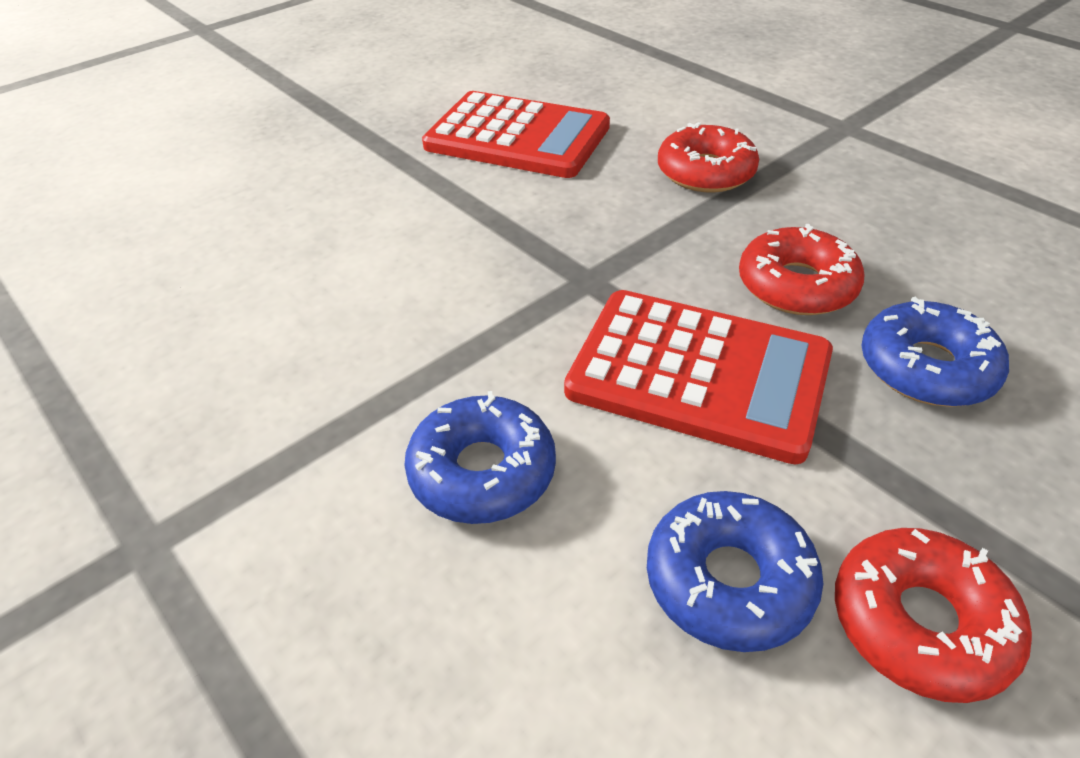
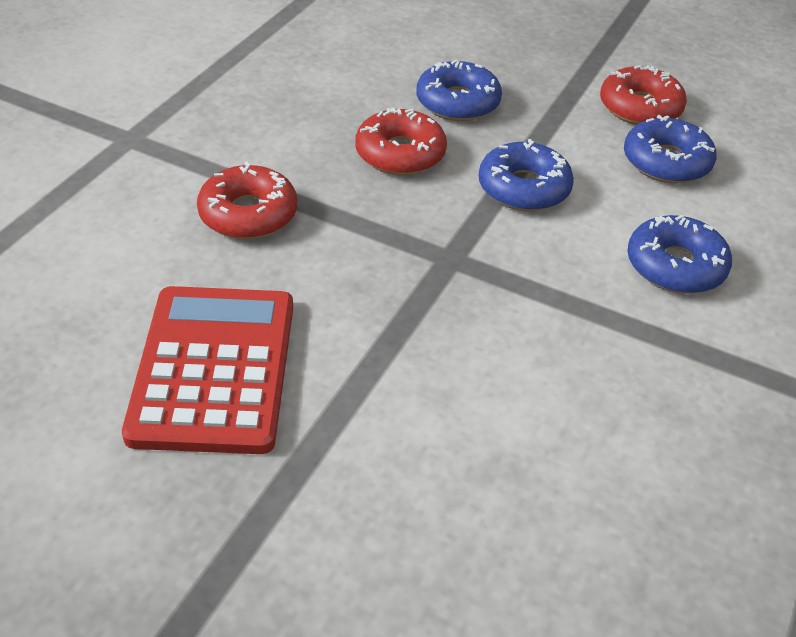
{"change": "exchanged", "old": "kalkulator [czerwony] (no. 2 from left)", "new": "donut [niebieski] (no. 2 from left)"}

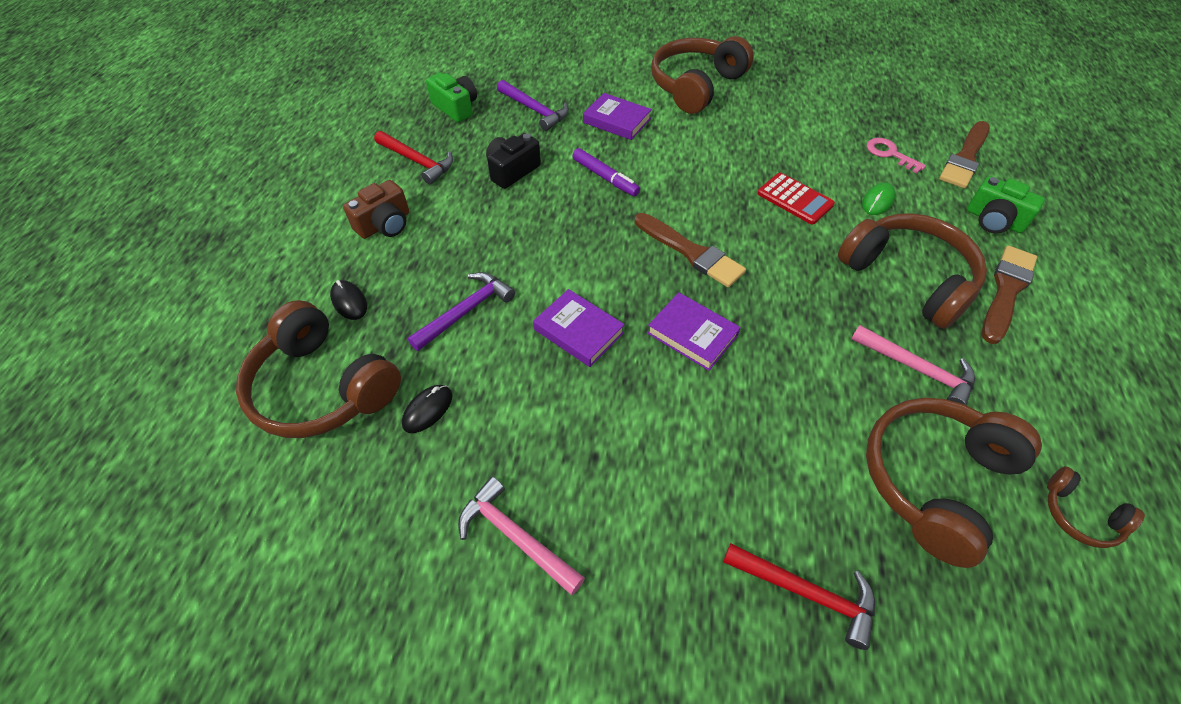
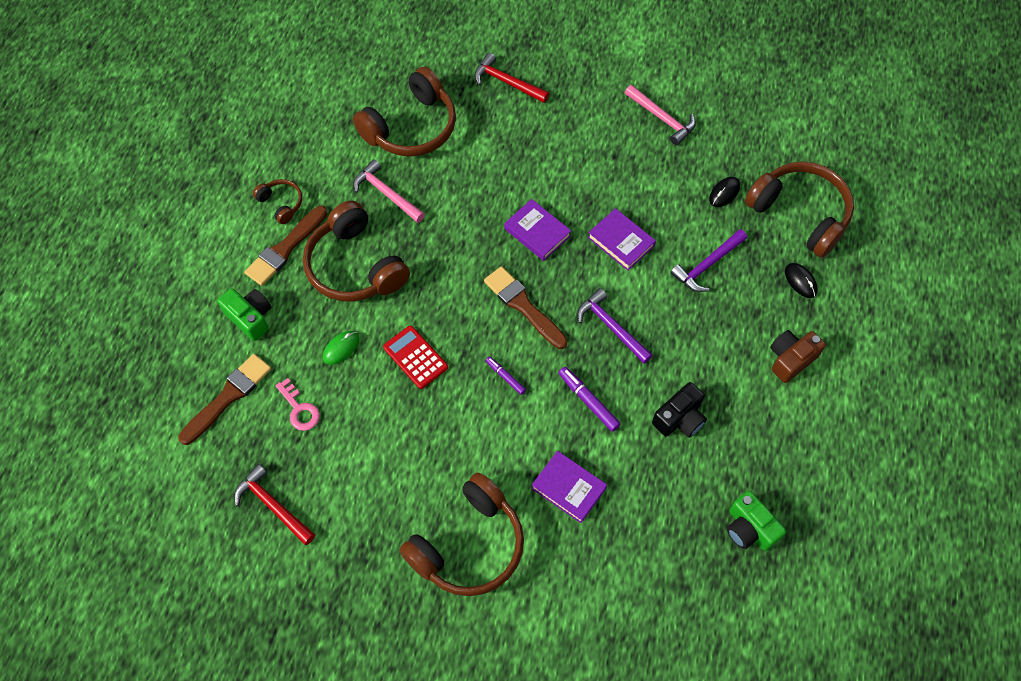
{"change": "relocated", "old": "młotek [czerwony] (no. 1 from left)"}
{"change": "relocated", "old": "młotek [fioletowy] (no. 2 from left in the first image)", "new": "młotek [fioletowy] (no. 1 from left)"}
{"change": "relocated", "old": "słuchawki [brązowy] (no. 5 from left in the first image)", "new": "słuchawki [brązowy] (no. 1 from left)"}
{"change": "appeared", "new": "flamaster [fioletowy] (no. 1 from left)"}

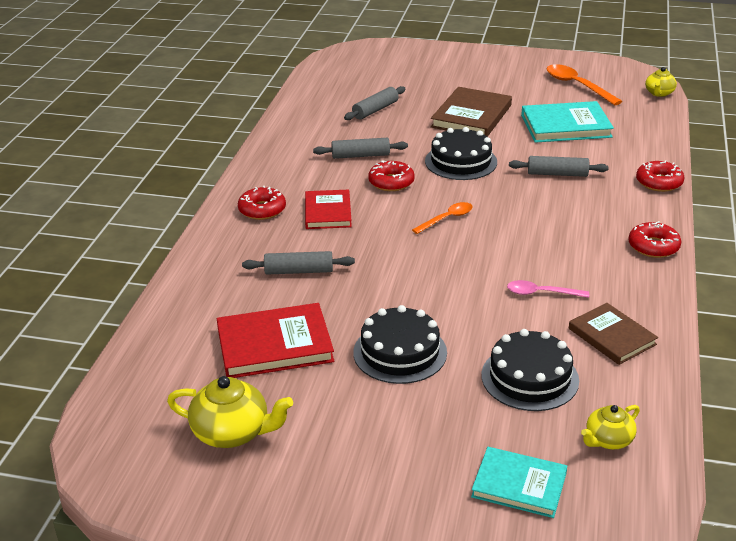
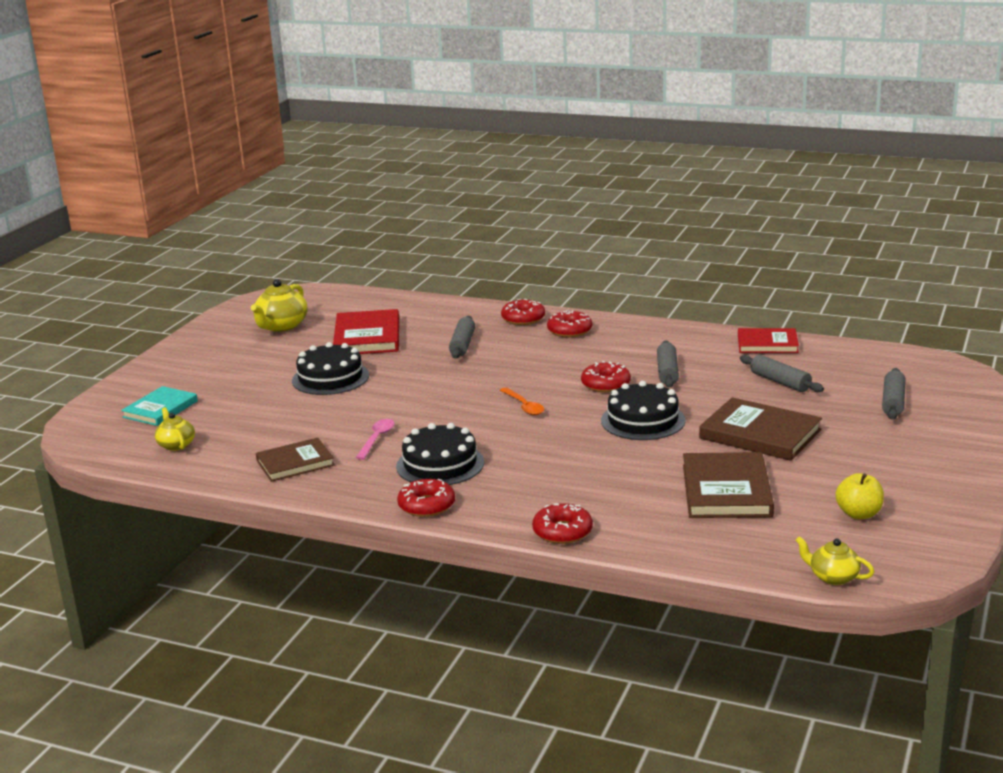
{"change": "relocated", "old": "książka [czerwony] (no. 2 from left)"}
{"change": "relocated", "old": "tort [czarny] (no. 3 from left in the first image)", "new": "tort [czarny] (no. 2 from left)"}
{"change": "relocated", "old": "wałek do ciasta [szary] (no. 4 from left)"}
{"change": "colour", "old": "książka [turkusowy] (no. 2 from left)", "new": "książka [brązowy] (no. 2 from left)"}
{"change": "exchanged", "old": "łyżka [pomarańczowy] (no. 2 from left)", "new": "jabłko [żółty]"}
{"change": "appeared", "new": "donut [czerwony] (no. 2 from left)"}

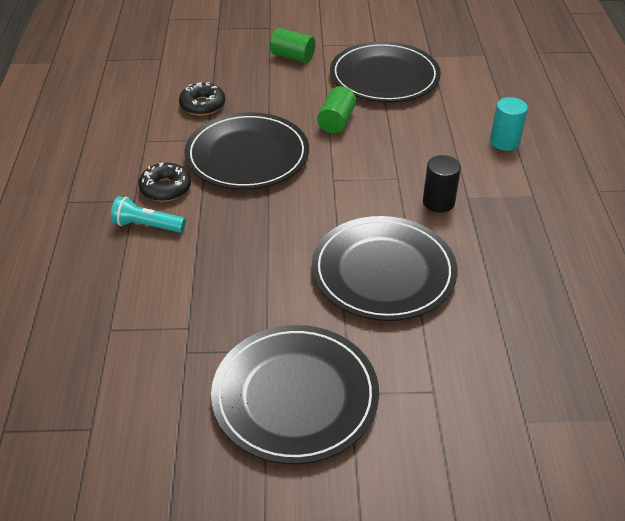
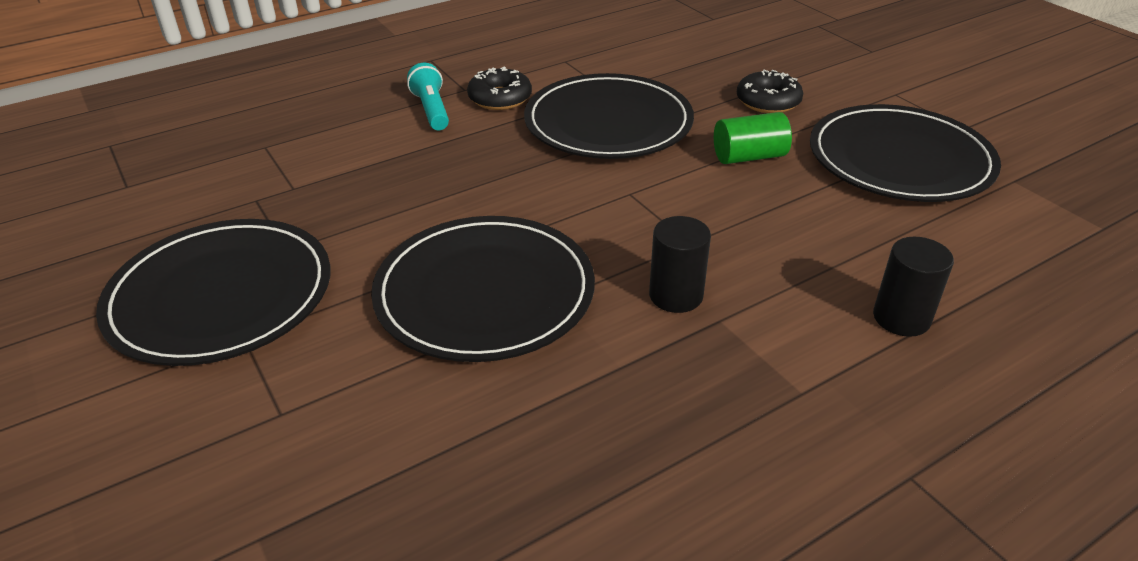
{"change": "relocated", "old": "donut [czarny] (no. 2 from left)"}
{"change": "missing", "old": "walec [zielony] (no. 1 from left)"}
{"change": "colour", "old": "walec [turkusowy]", "new": "walec [czarny] (no. 2 from left)"}

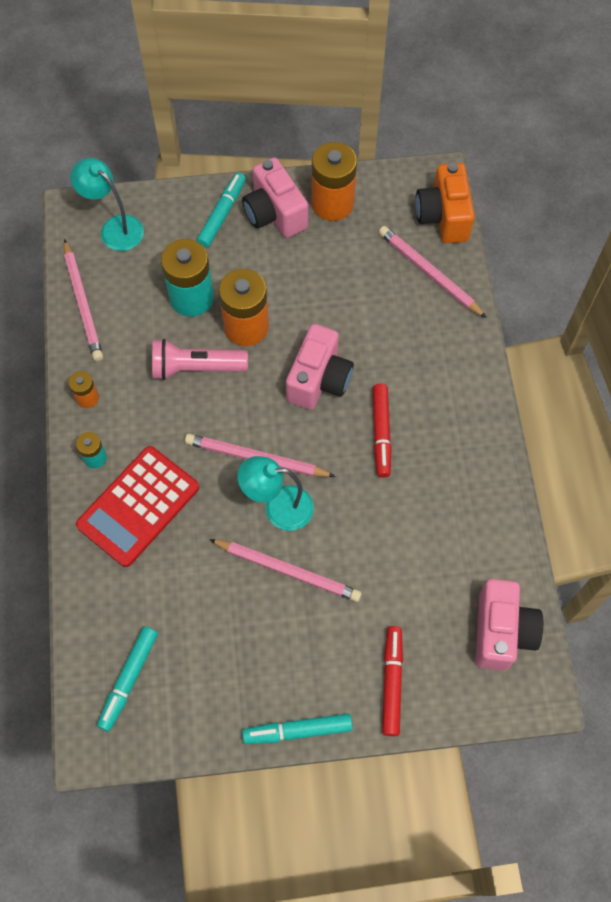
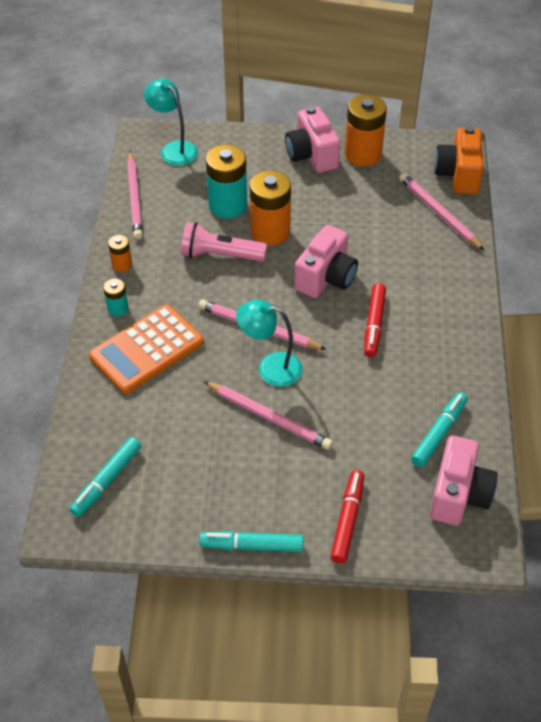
{"change": "colour", "old": "kalkulator [czerwony]", "new": "kalkulator [pomarańczowy]"}
{"change": "relocated", "old": "flamaster [turkusowy] (no. 2 from left in the first image)", "new": "flamaster [turkusowy] (no. 3 from left)"}

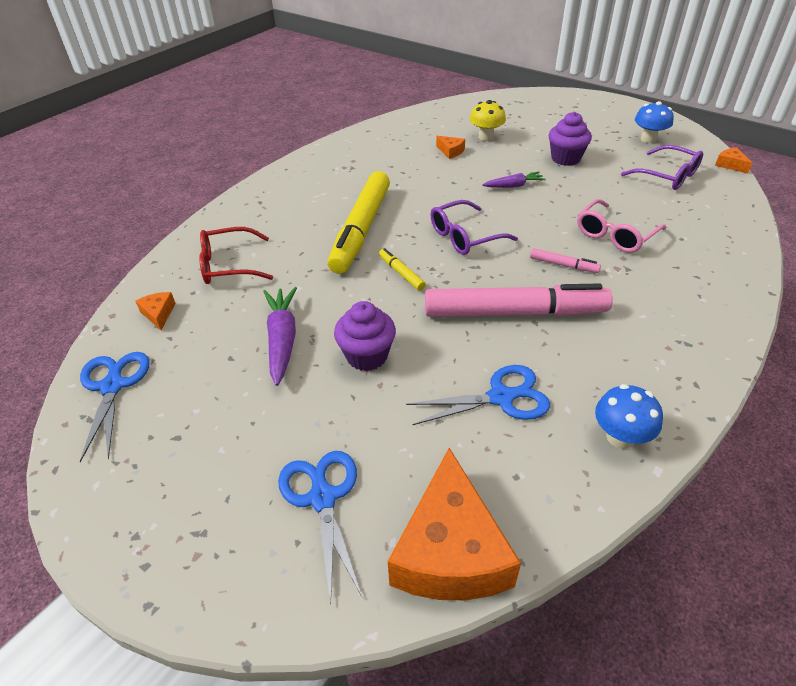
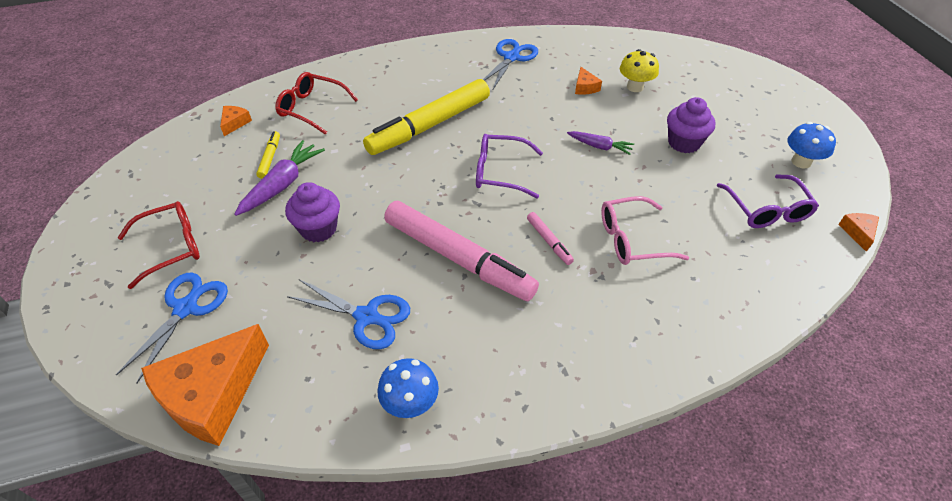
{"change": "relocated", "old": "nożyczki [niebieski] (no. 1 from left in the first image)", "new": "nożyczki [niebieski] (no. 3 from left)"}
{"change": "relocated", "old": "flamaster [żółty] (no. 2 from left in the first image)", "new": "flamaster [żółty] (no. 1 from left)"}
{"change": "appeared", "new": "okulary [czerwony] (no. 1 from left)"}

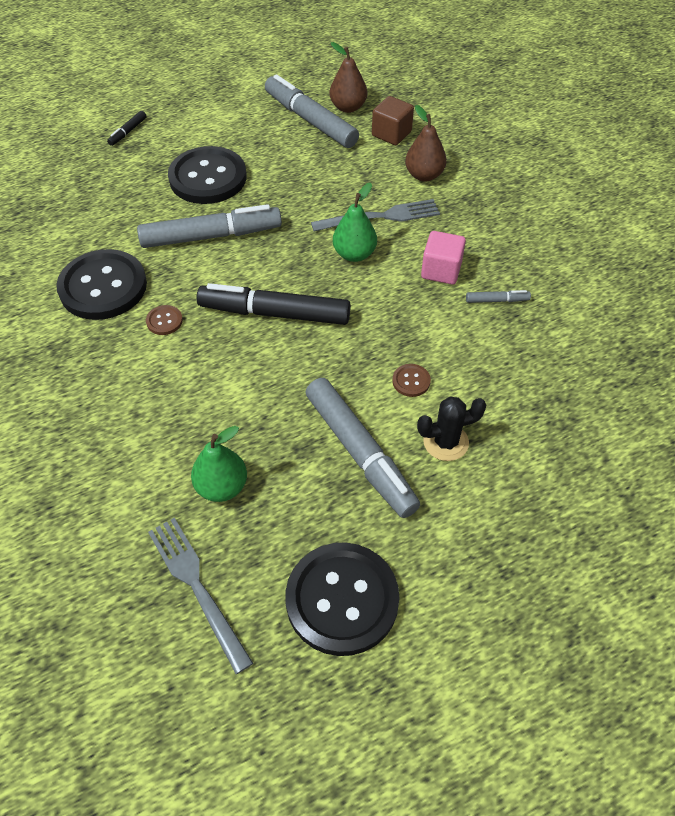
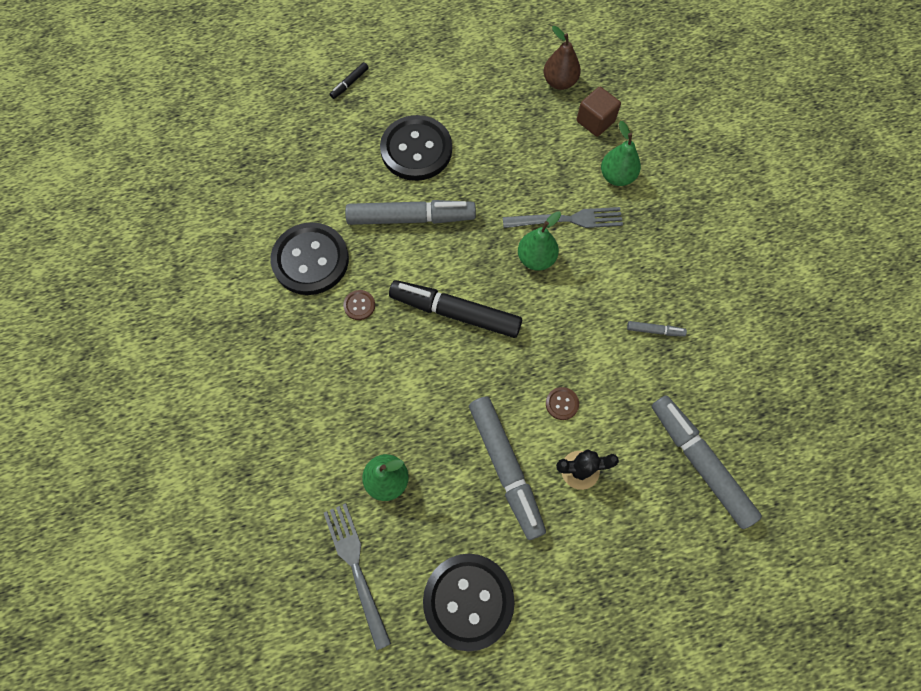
{"change": "relocated", "old": "flamaster [szary] (no. 2 from left in the first image)", "new": "flamaster [szary] (no. 4 from left)"}
{"change": "colour", "old": "gruszka [brązowy] (no. 2 from left)", "new": "gruszka [zielony] (no. 3 from left)"}
{"change": "missing", "old": "sześcian [różowy]"}

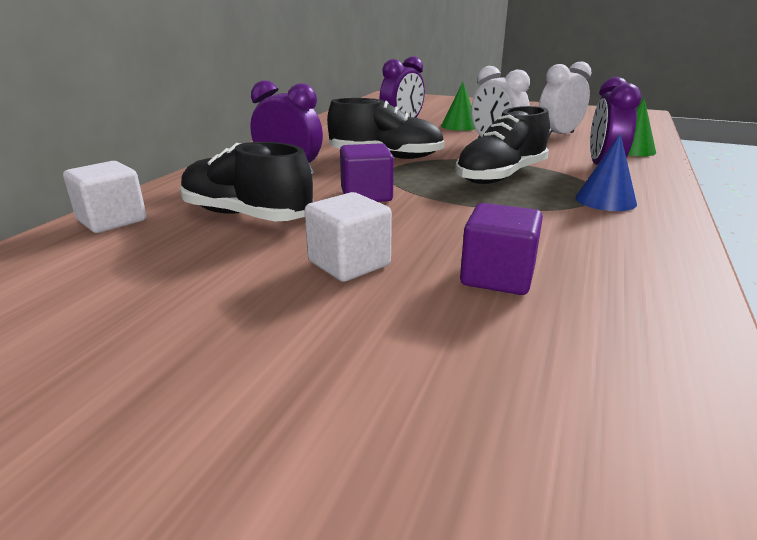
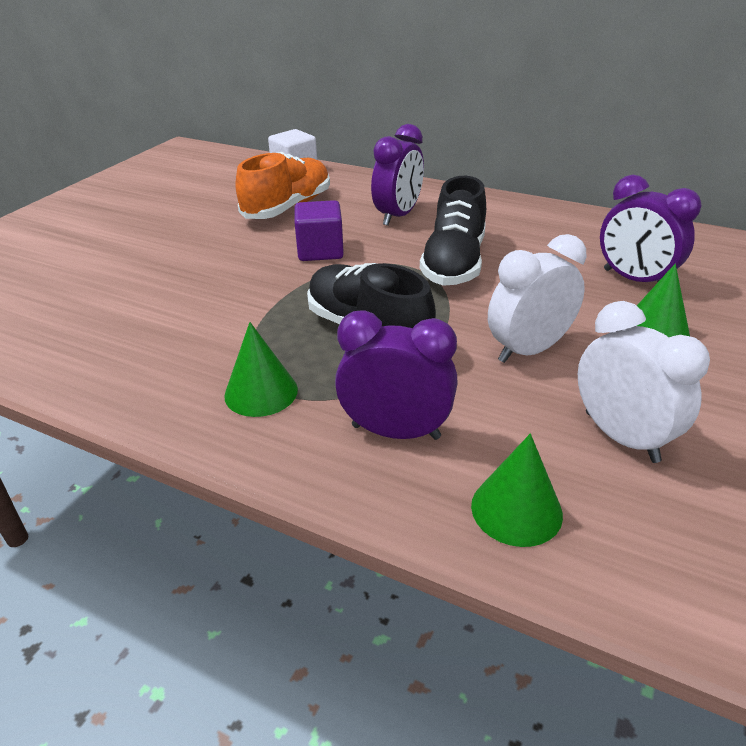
{"change": "colour", "old": "but [czarny] (no. 1 from left)", "new": "but [pomarańczowy]"}
{"change": "missing", "old": "sześcian [biały] (no. 2 from left)"}
{"change": "missing", "old": "sześcian [fioletowy] (no. 2 from left)"}
{"change": "colour", "old": "stożek [niebieski]", "new": "stożek [zielony] (no. 1 from left)"}

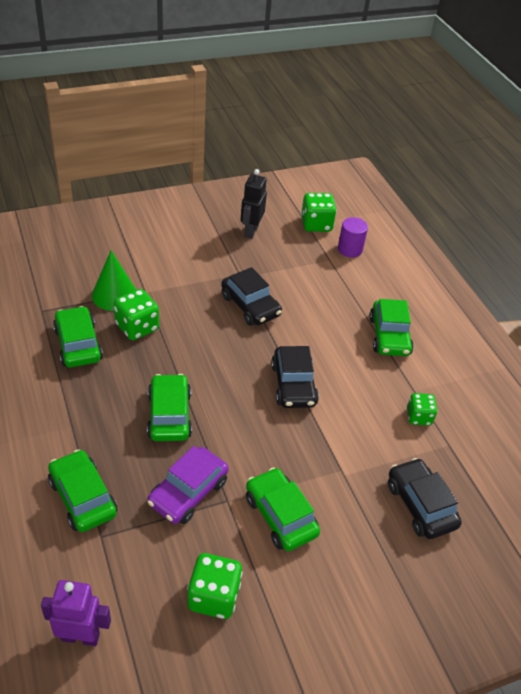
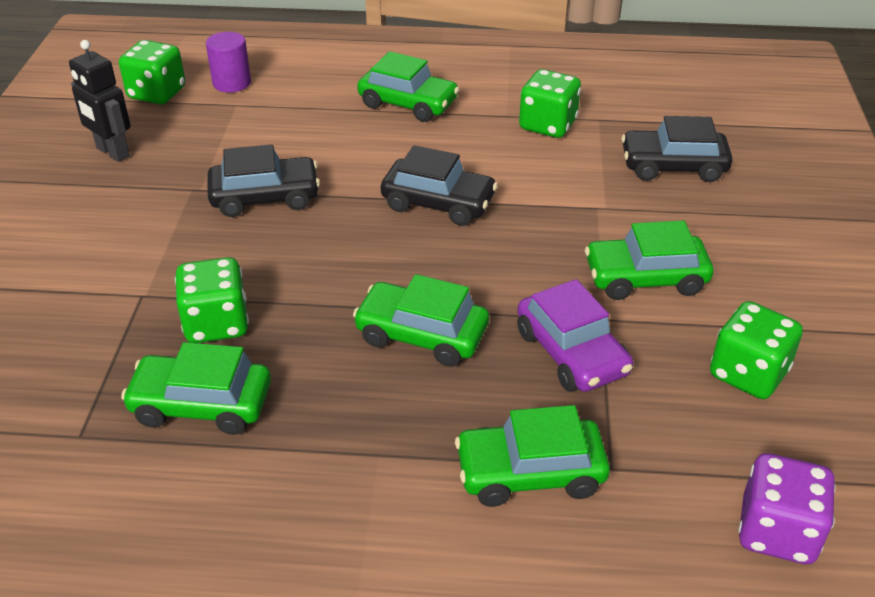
{"change": "exchanged", "old": "robot [fioletowy]", "new": "kostka do gry [fioletowy]"}
{"change": "missing", "old": "stożek [zielony]"}
{"change": "size", "old": "kostka do gry [zielony] (no. 4 from left in the first image)", "factor": 1.52}

